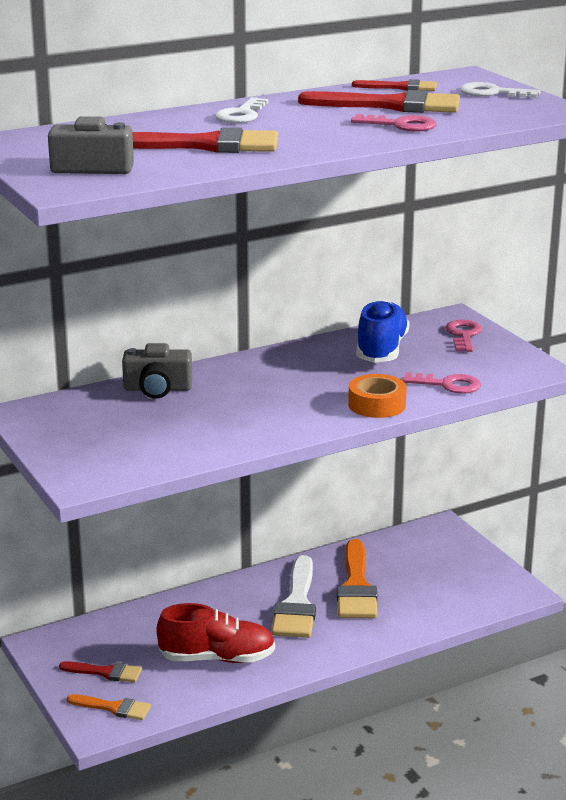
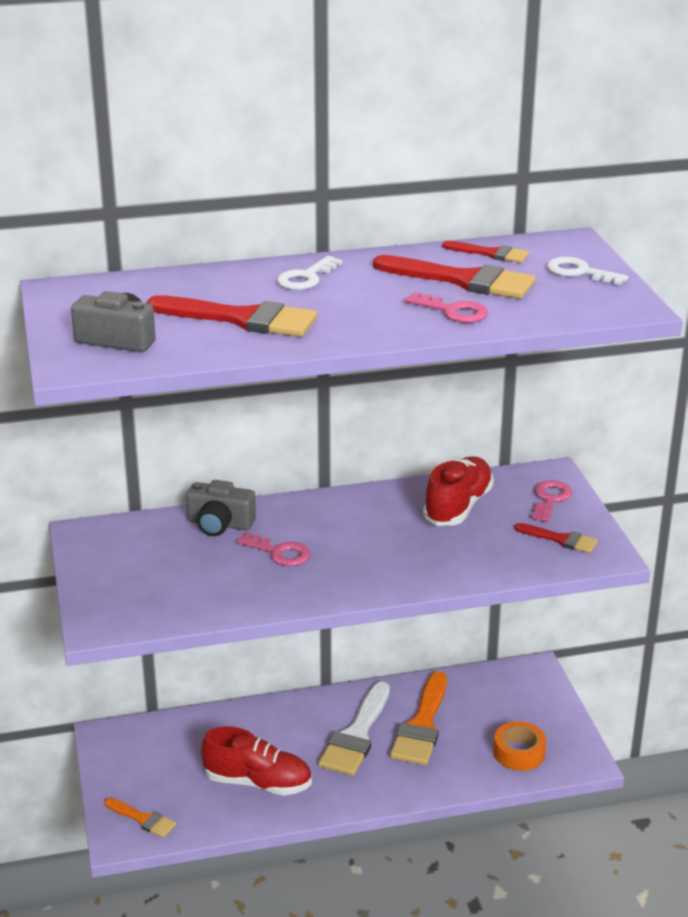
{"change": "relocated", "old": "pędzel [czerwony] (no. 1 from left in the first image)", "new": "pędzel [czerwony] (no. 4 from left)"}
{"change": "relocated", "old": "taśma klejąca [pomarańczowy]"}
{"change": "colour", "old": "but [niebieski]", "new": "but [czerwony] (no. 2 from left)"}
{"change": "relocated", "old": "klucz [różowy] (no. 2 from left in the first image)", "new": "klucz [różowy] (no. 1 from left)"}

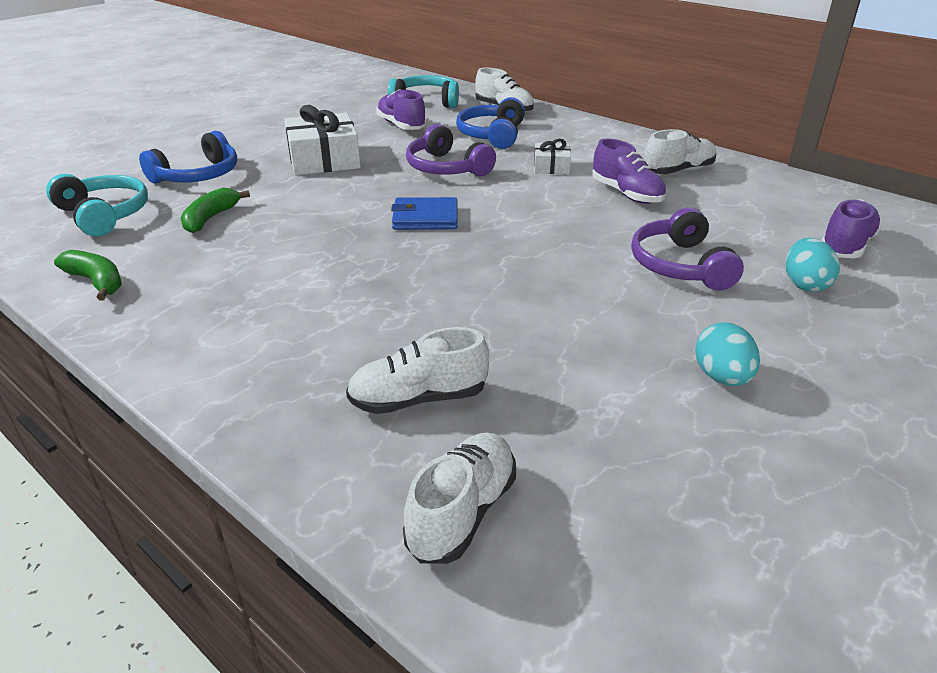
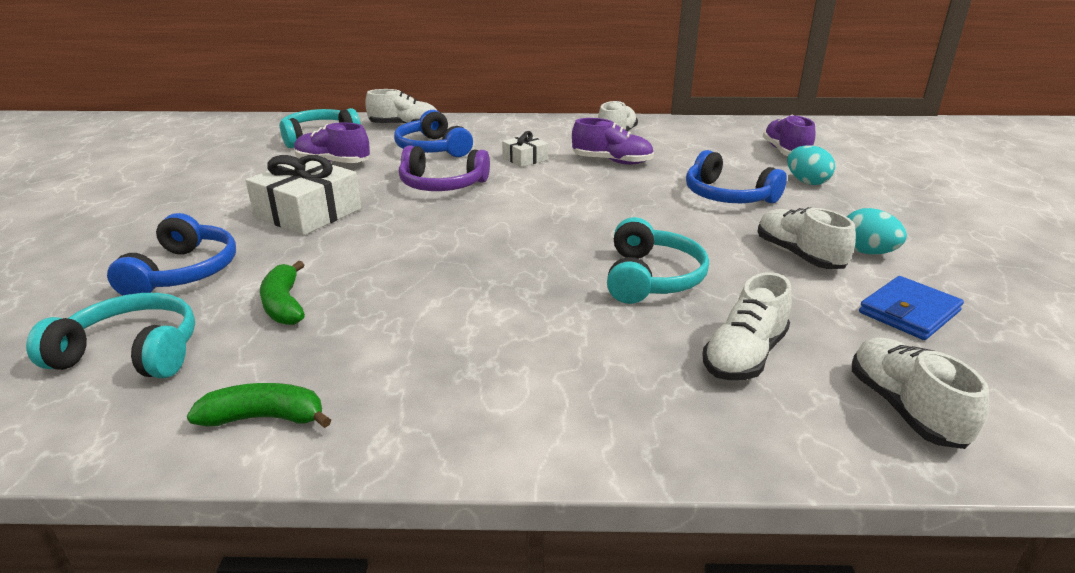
{"change": "relocated", "old": "portfel [niebieski]"}
{"change": "colour", "old": "słuchawki [fioletowy] (no. 2 from left)", "new": "słuchawki [niebieski] (no. 3 from left)"}
{"change": "appeared", "new": "słuchawki [turkusowy] (no. 3 from left)"}
{"change": "appeared", "new": "but [biały] (no. 4 from left)"}

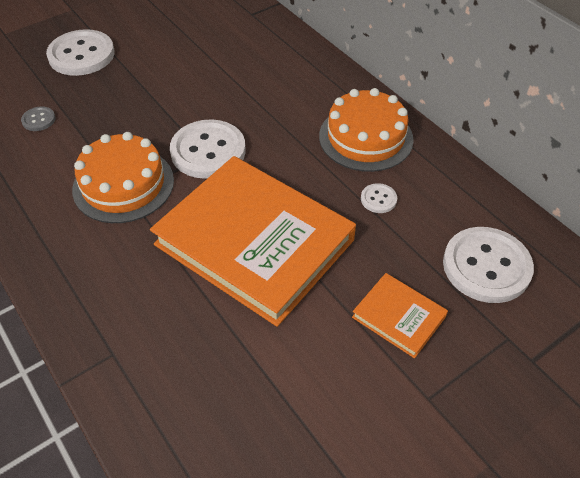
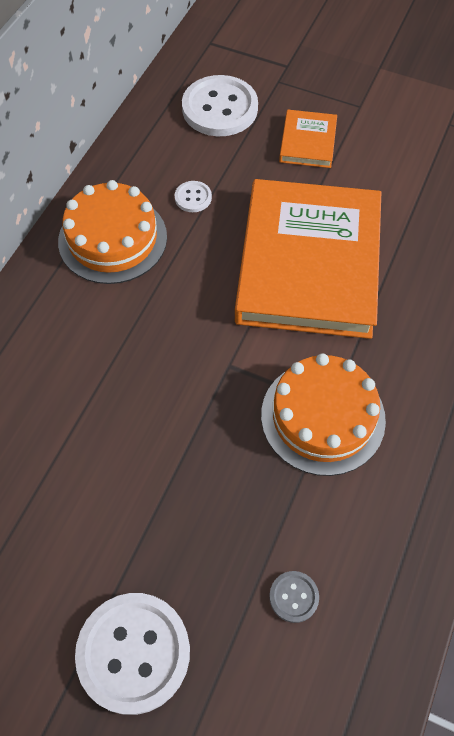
{"change": "missing", "old": "guzik [biały] (no. 2 from left)"}

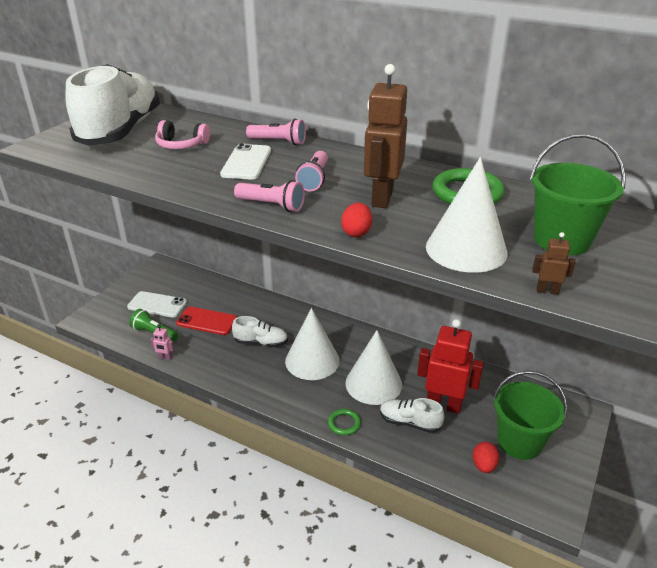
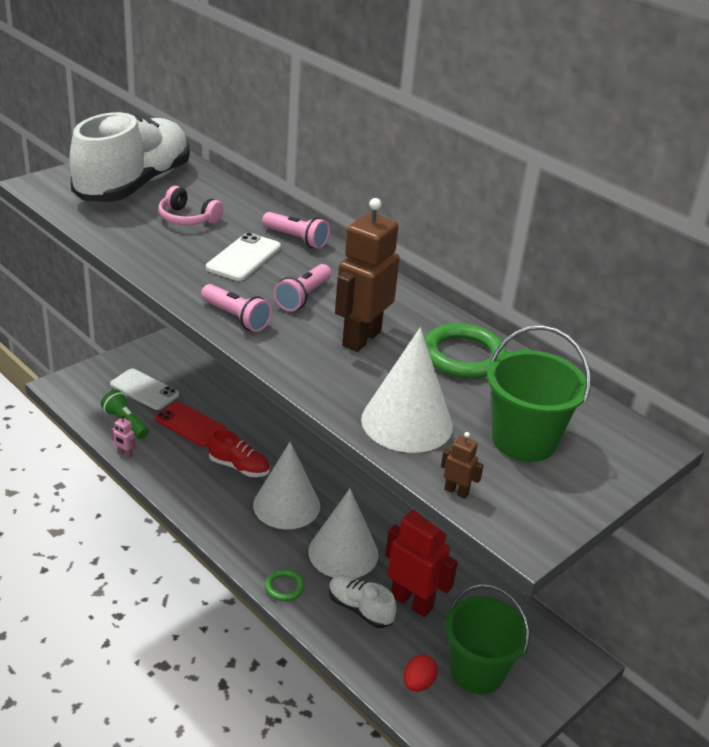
{"change": "colour", "old": "but [biały] (no. 2 from left)", "new": "but [czerwony]"}
{"change": "missing", "old": "jajko [czerwony] (no. 1 from left)"}

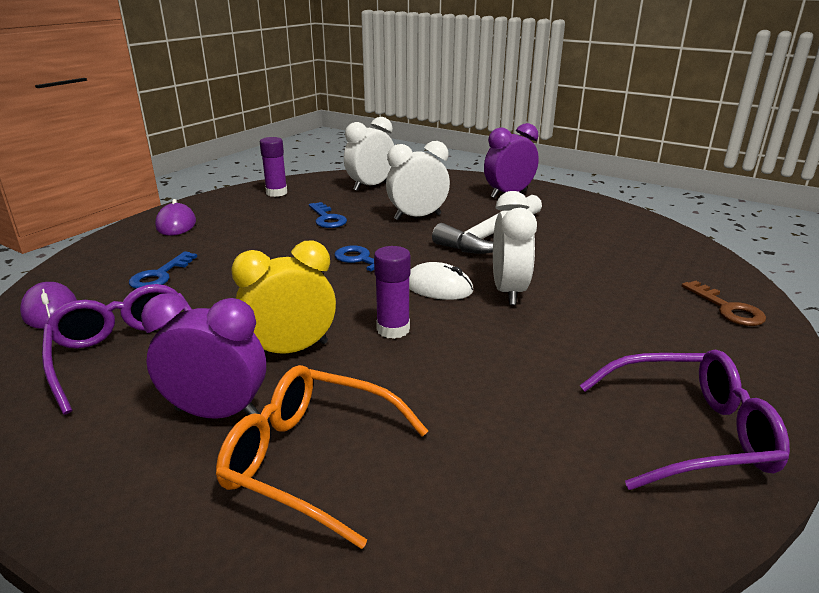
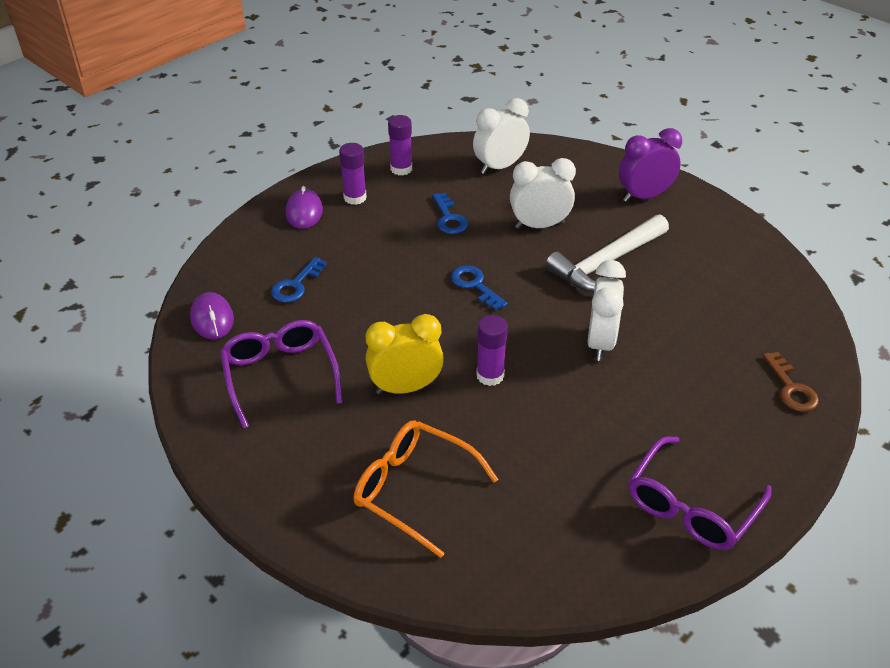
{"change": "missing", "old": "budzik [fioletowy] (no. 1 from left)"}
{"change": "missing", "old": "myszka [biały]"}
{"change": "spun", "old": "okulary [fioletowy] (no. 2 from left)", "degrees": 120}
{"change": "appeared", "new": "klej w sztyfcie [fioletowy] (no. 1 from left)"}

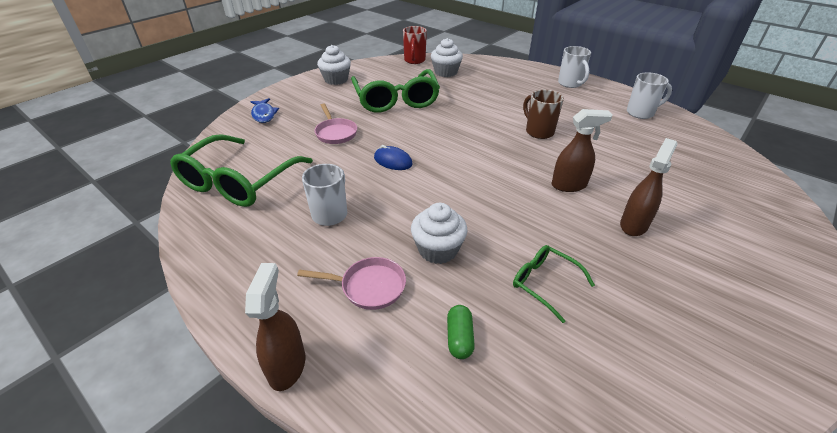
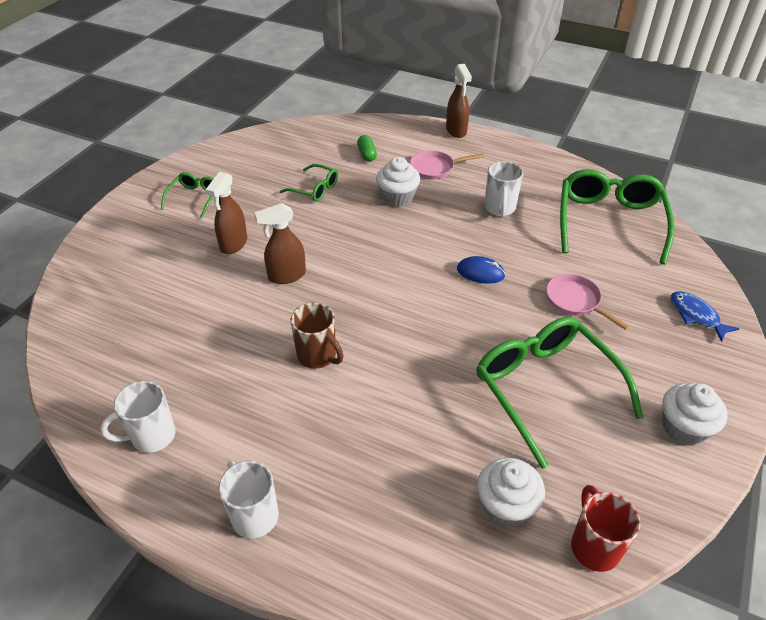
{"change": "appeared", "new": "okulary [zielony] (no. 1 from left)"}

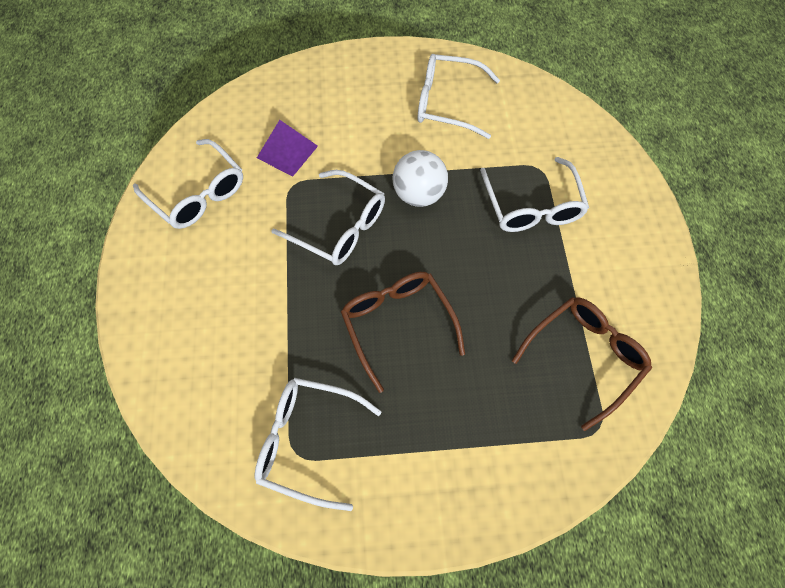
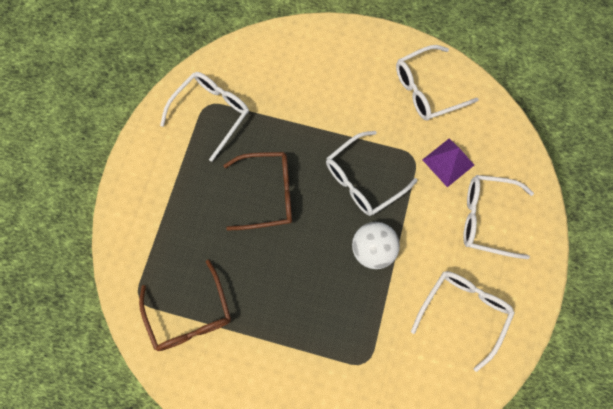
{"change": "relocated", "old": "okulary [biały] (no. 5 from left)"}

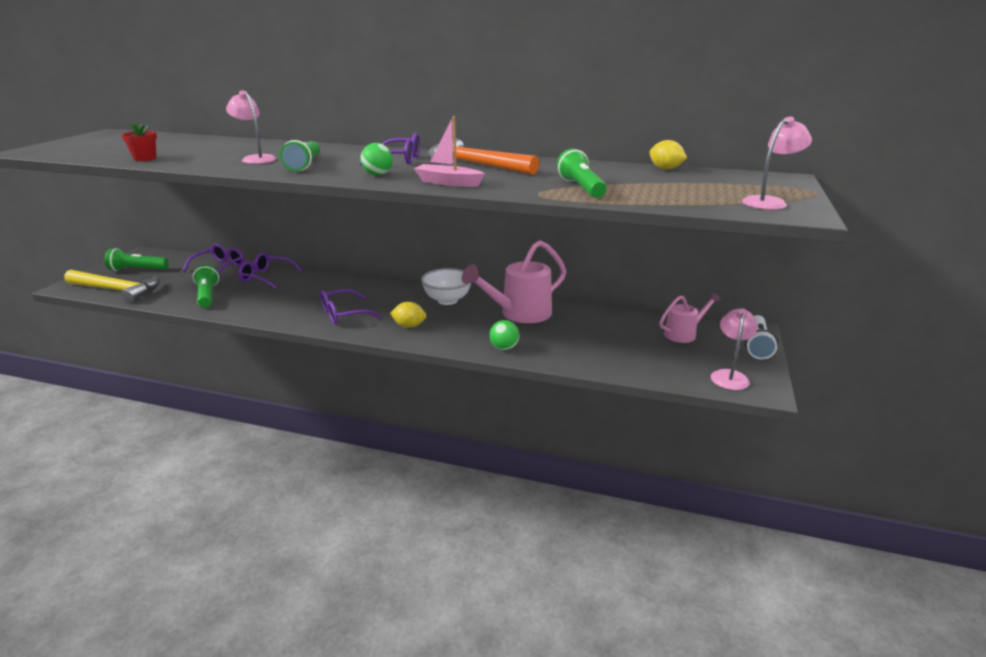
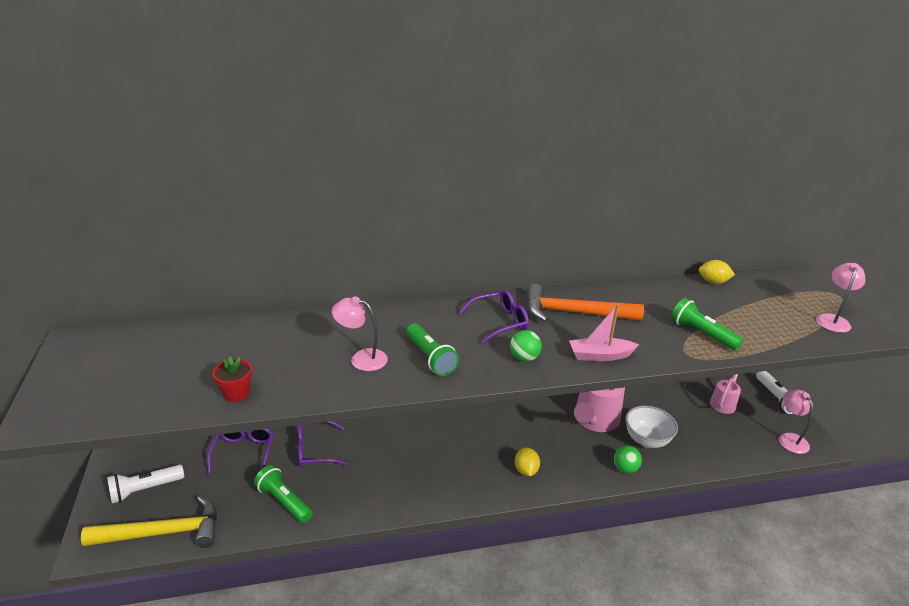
{"change": "colour", "old": "latarka [zielony] (no. 1 from left)", "new": "latarka [biały] (no. 1 from left)"}
{"change": "missing", "old": "okulary [fioletowy] (no. 3 from left)"}
{"change": "spun", "old": "cytryna [żółty] (no. 1 from left)", "degrees": -75}
{"change": "relocated", "old": "miska [biały]"}

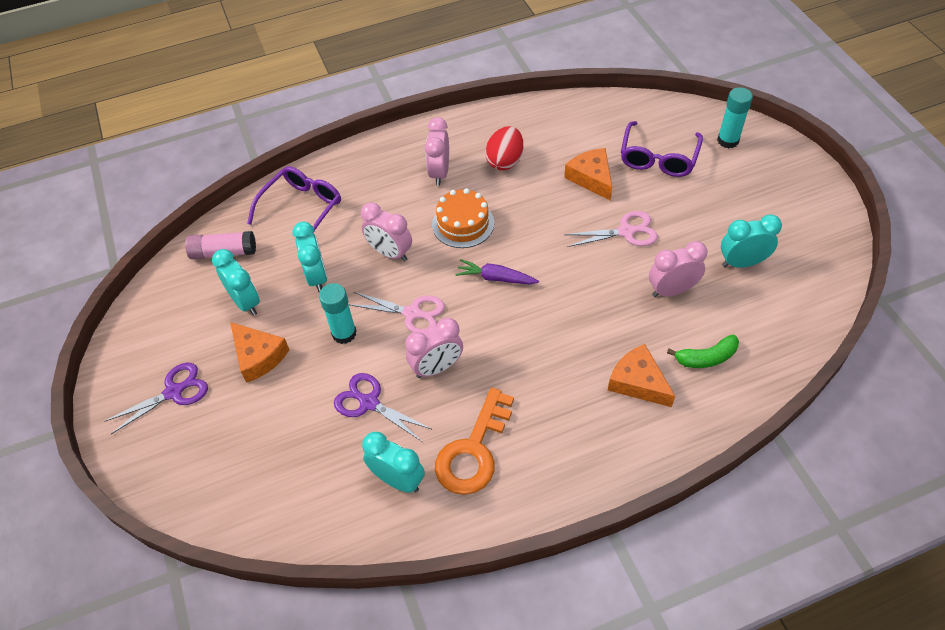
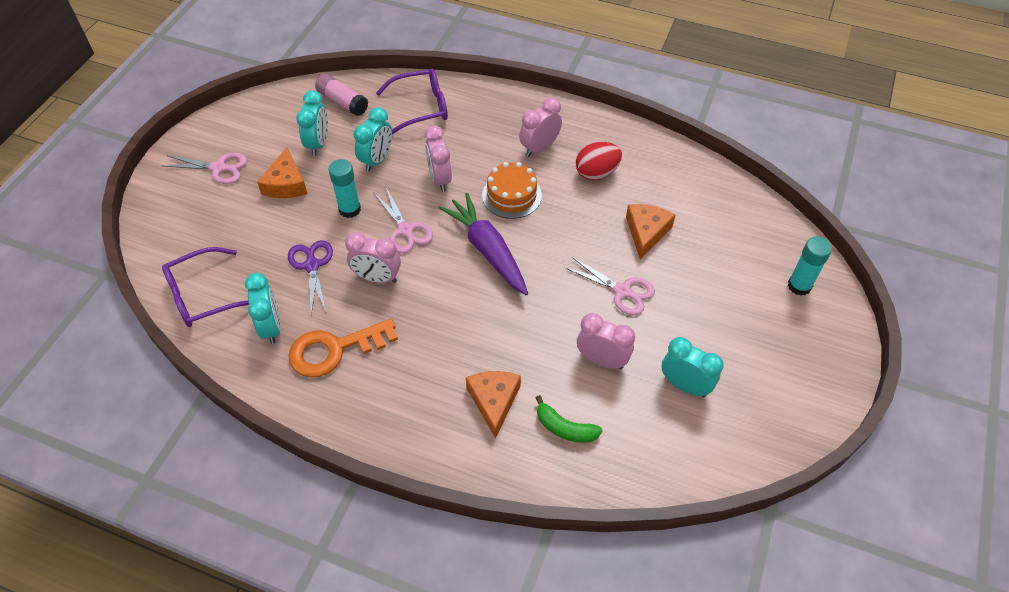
{"change": "colour", "old": "nożyczki [fioletowy] (no. 1 from left)", "new": "nożyczki [różowy] (no. 1 from left)"}
{"change": "size", "old": "marchewka [fioletowy]", "factor": 1.75}
{"change": "relocated", "old": "okulary [fioletowy] (no. 2 from left in the first image)", "new": "okulary [fioletowy] (no. 1 from left)"}

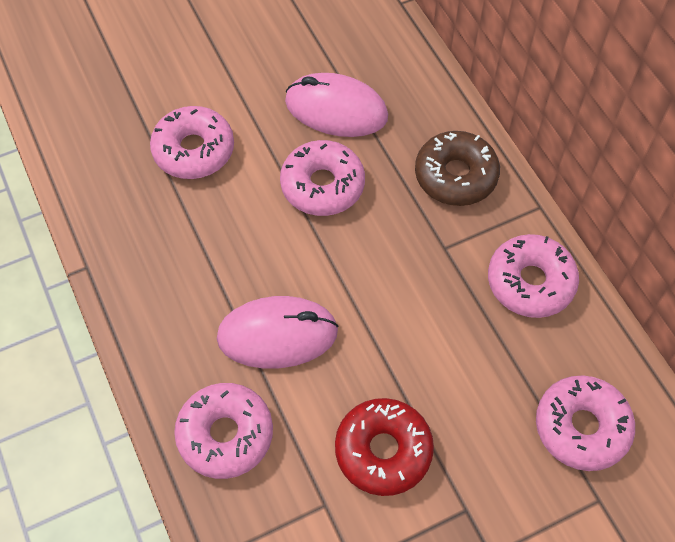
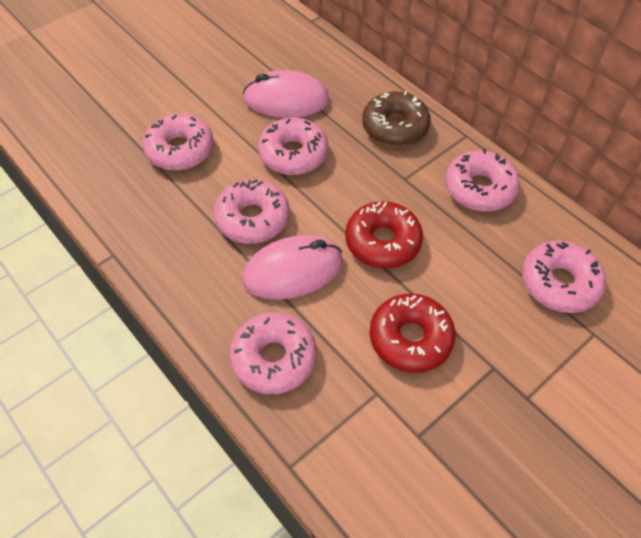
{"change": "appeared", "new": "donut [różowy] (no. 2 from left)"}
{"change": "appeared", "new": "donut [czerwony] (no. 1 from left)"}

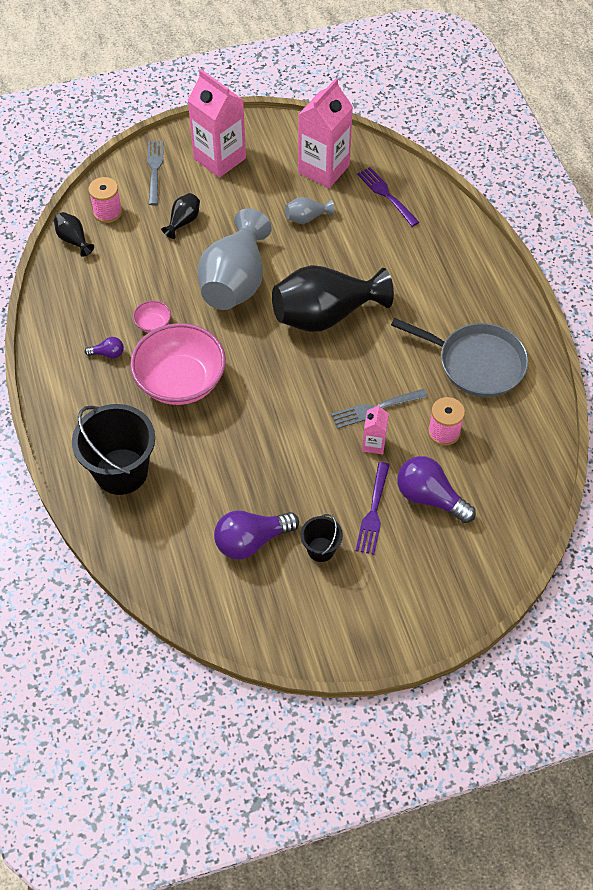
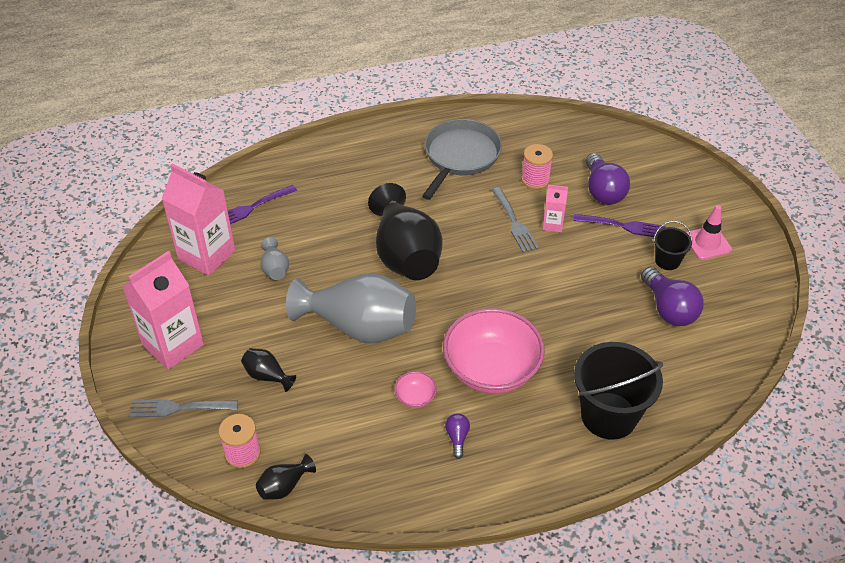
{"change": "spun", "old": "żarówka [fioletowy] (no. 3 from left in the first image)", "degrees": -45}
{"change": "appeared", "new": "pachołek [różowy]"}

